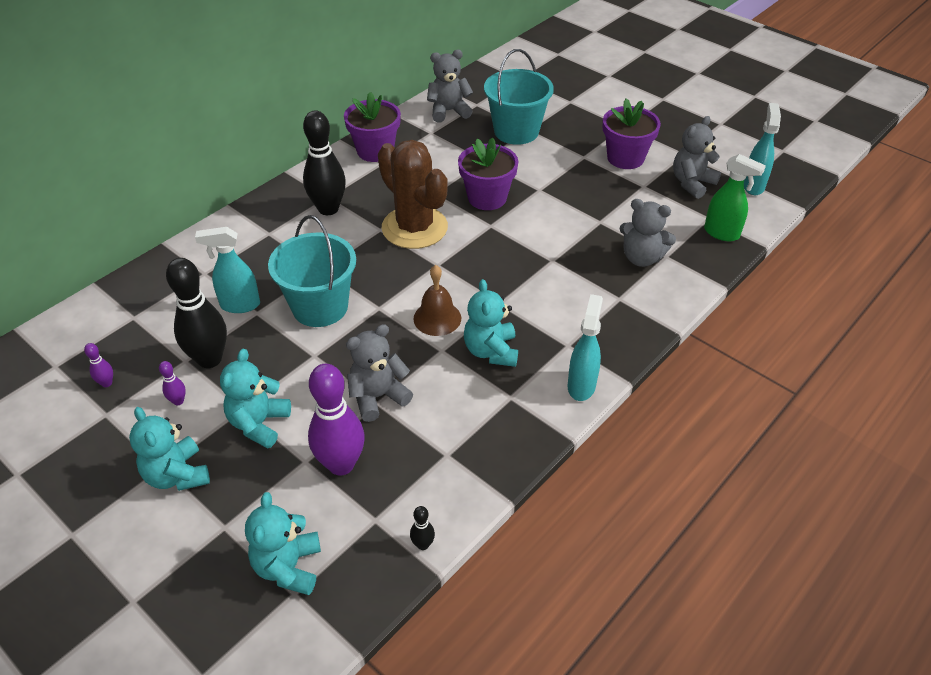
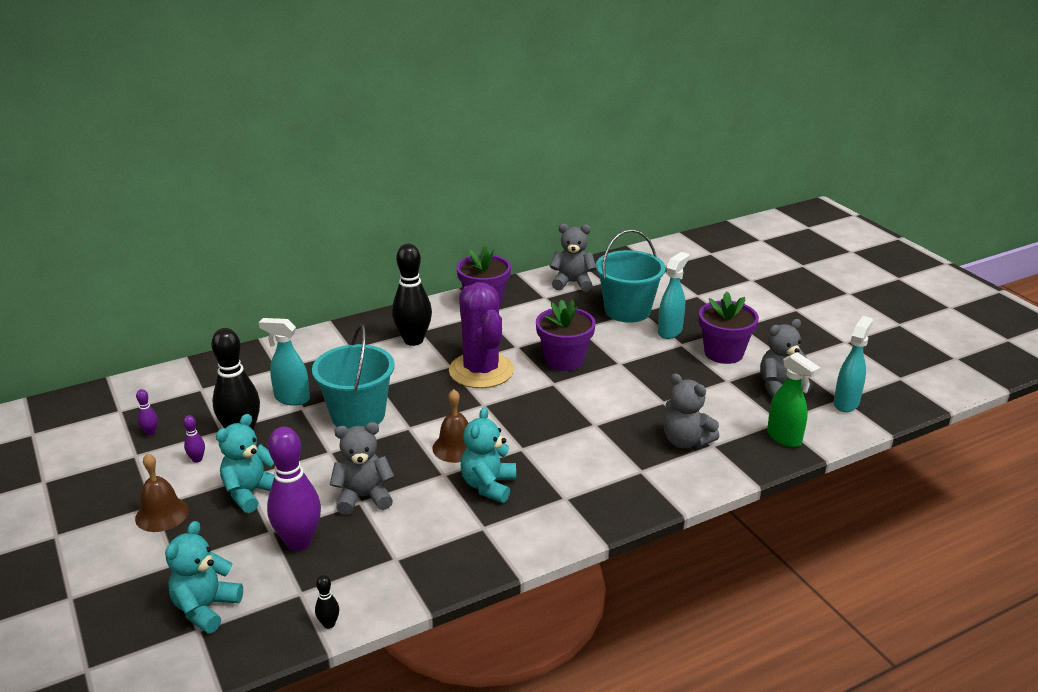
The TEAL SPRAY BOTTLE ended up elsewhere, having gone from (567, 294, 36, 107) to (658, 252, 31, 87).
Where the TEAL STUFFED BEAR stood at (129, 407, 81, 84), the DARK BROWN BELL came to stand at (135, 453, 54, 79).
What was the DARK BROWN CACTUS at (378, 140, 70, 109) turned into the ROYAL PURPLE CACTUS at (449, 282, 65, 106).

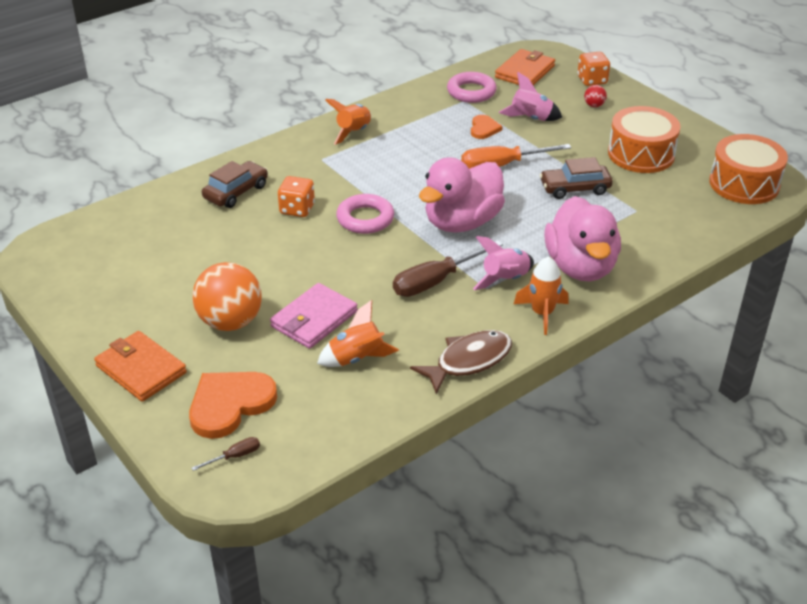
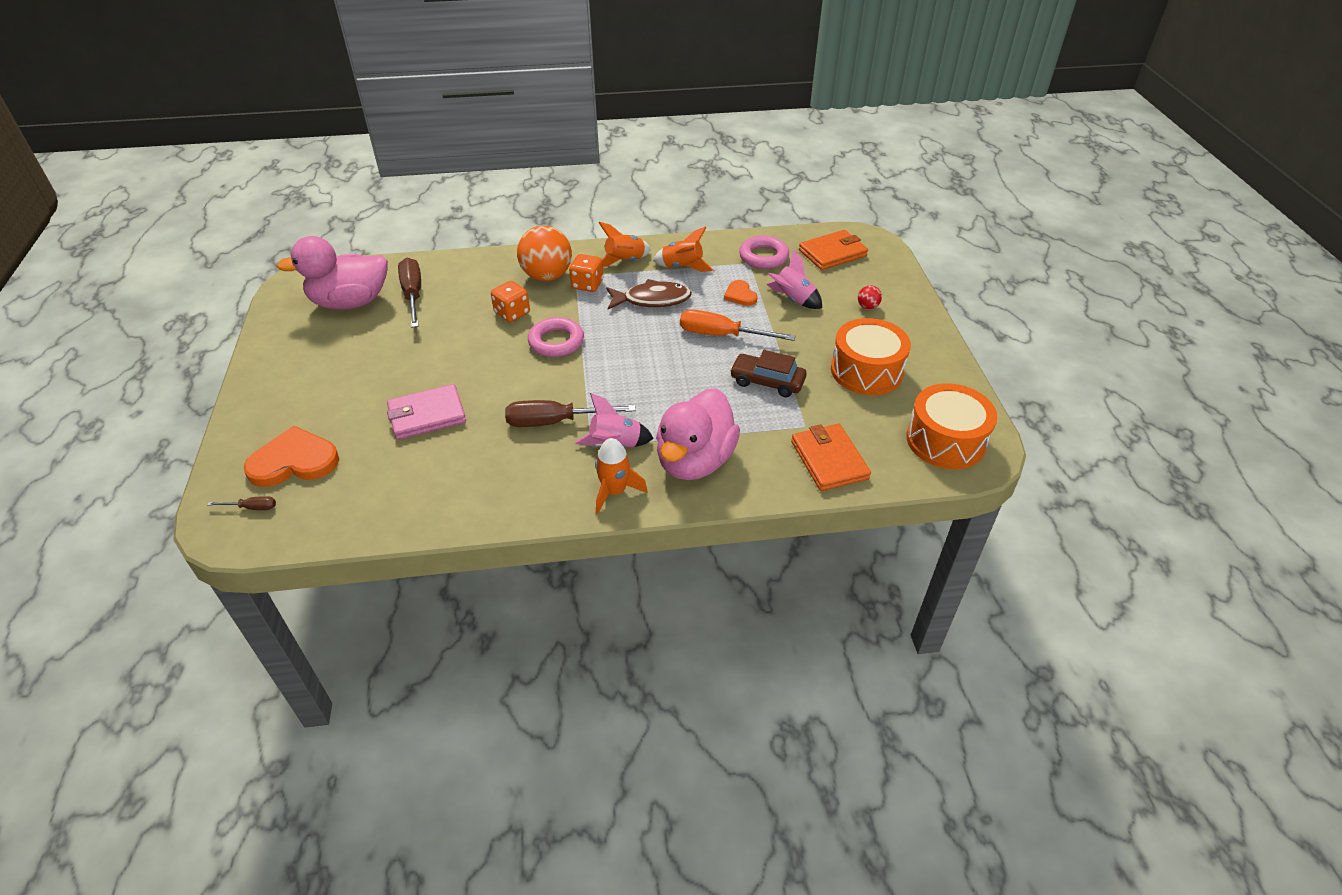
The second view lost the DARK BROWN TOY CAR at (202, 161, 66, 47).
The second view gained the DARK BROWN FLAT SCREWDRIVER at (398, 258, 23, 70).
The BRIGHT ORANGE WALLET ended up elsewhere, having gone from (94, 331, 93, 71) to (791, 424, 80, 67).
The BRIGHT ORANGE PLAY BALL ended up elsewhere, having gone from (192, 262, 70, 69) to (517, 226, 55, 55).
The BRIGHT ORANGE SPACESHIP ended up elsewhere, having gone from (317, 300, 82, 67) to (653, 226, 60, 46).
The DARK BROWN TOY FISH ended up elsewhere, having gone from (410, 330, 102, 64) to (606, 279, 86, 30).
The ROSY RUBBER DUCK ended up elsewhere, having gone from (419, 157, 86, 76) to (277, 236, 111, 73).
The BRIGHT ORANGE DIE ended up elsewhere, having gone from (577, 52, 33, 34) to (569, 254, 34, 38).
The BRIGHT ORANGE LOVE HEART at (471, 115, 32, 24) ended up facing another way, 120 degrees clockwise from before.

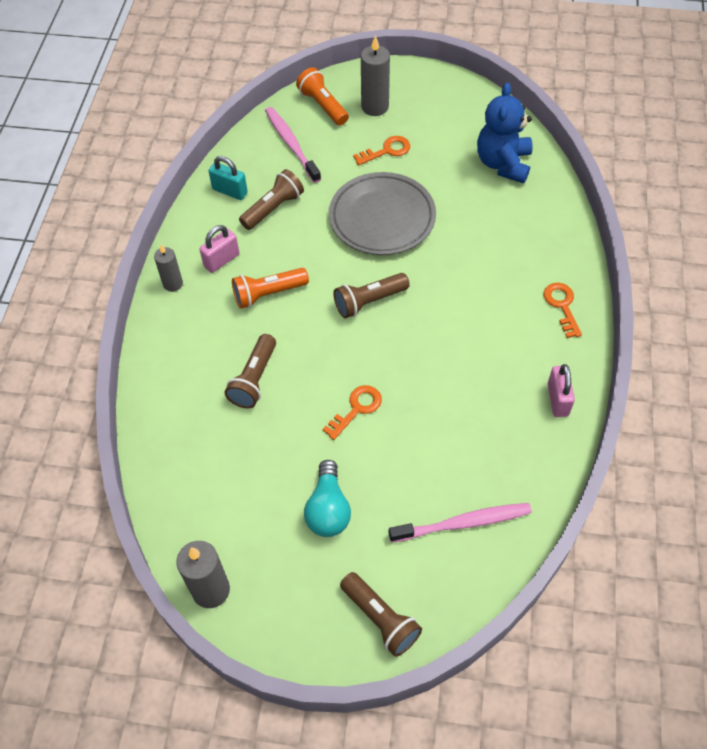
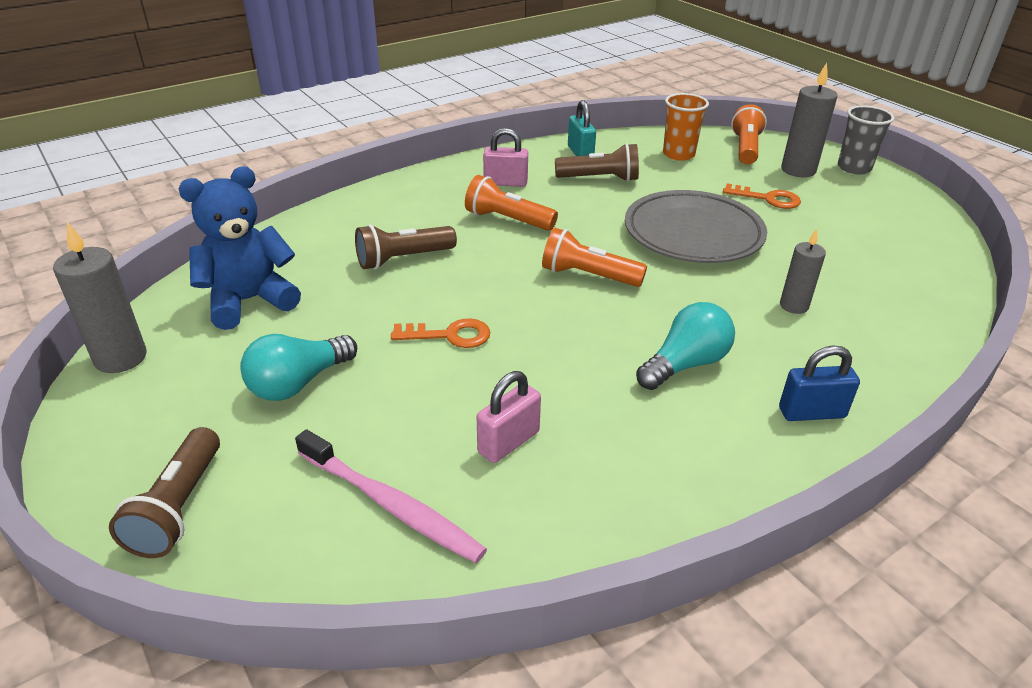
The second view gained the TEAL BULB at (636, 302, 99, 88).
The second view gained the ASH-GREY TUMBLER at (838, 105, 56, 70).
The ASH-GREY PILLAR CANDLE ended up elsewhere, having gone from (154, 245, 29, 47) to (780, 229, 46, 85).
The BLUE STUFFED BEAR ended up elsewhere, having gone from (477, 83, 56, 100) to (178, 167, 123, 163).
The ROSY LOCK ended up elsewhere, having gone from (548, 364, 27, 53) to (477, 371, 64, 92).
Where the ROSY TOOTHBRUSH stood at (265, 107, 56, 76), the BRIGHT ORANGE TUMBLER came to stand at (663, 93, 46, 68).
Where the BRIGHT ORANGE DOOR KEY stood at (543, 283, 39, 55), the BLUE LOCK came to stand at (779, 345, 81, 76).
What was the DARK BROWN TORCH at (333, 273, 77, 46) turned into the BRIGHT ORANGE TORCH at (542, 228, 105, 59).

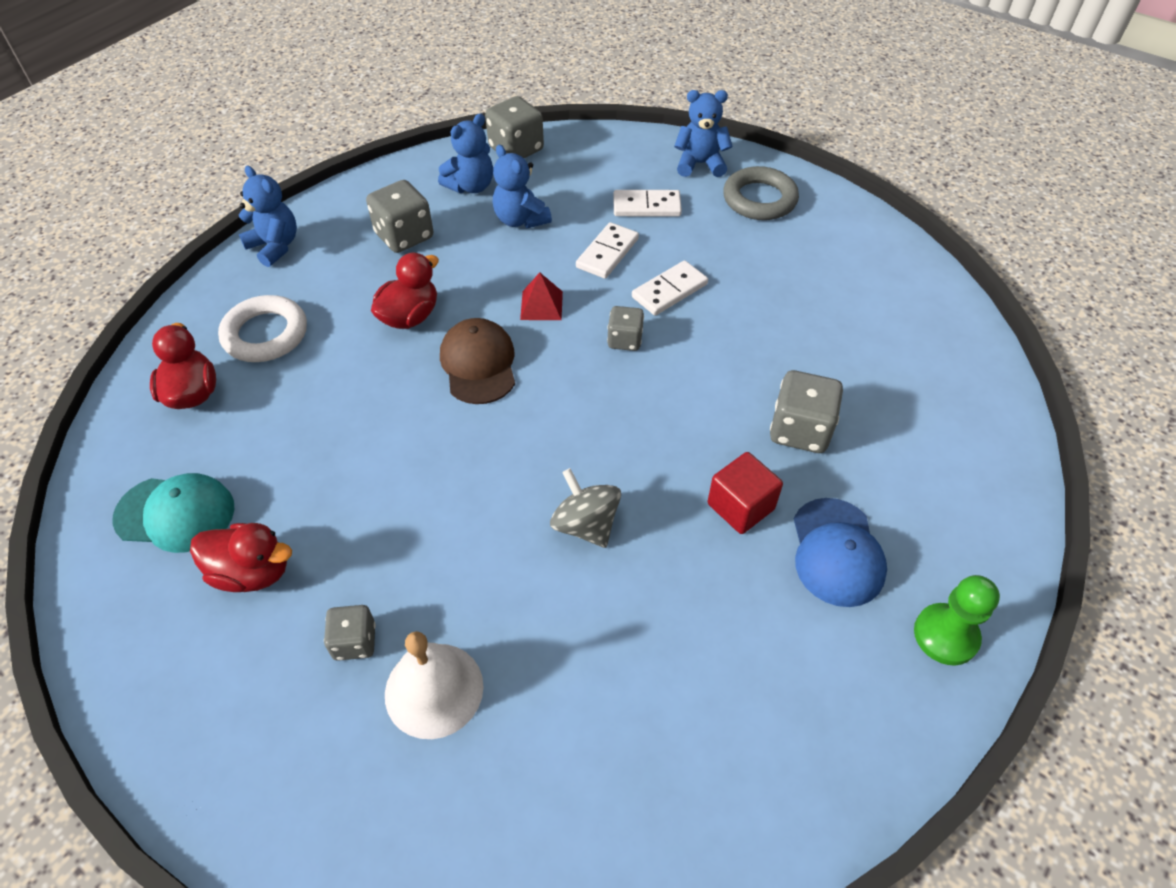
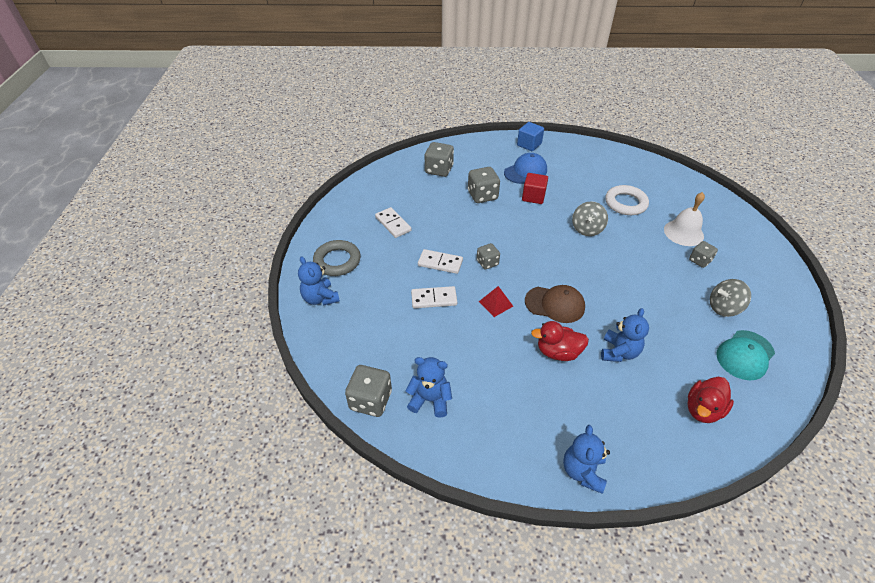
The WHITE RING ended up elsewhere, having gone from (218, 295, 89, 67) to (605, 185, 44, 30).
The ASH-GREY DIE ended up elsewhere, having gone from (366, 180, 68, 73) to (425, 142, 29, 35).
The BLUE STUFFED BEAR ended up elsewhere, having gone from (493, 145, 59, 83) to (601, 308, 48, 54).
The WHITE DOMINO PIECE ended up elsewhere, having gone from (613, 190, 69, 26) to (375, 207, 37, 31).
Where the RED RUBBER DUCK stood at (190, 523, 102, 69), the ASH-GREY TOY TOP came to stand at (710, 279, 41, 38).
Where the EMERALD PAWN stood at (914, 575, 86, 91), the BLUE SOLID CUBE came to stand at (517, 122, 27, 29).
The TEAL PEAKED CAP at (113, 473, 121, 80) ended up facing another way, 105 degrees counterclockwise from before.
The DARK BROWN PEAKED CAP at (440, 318, 75, 86) ended up facing another way, 120 degrees counterclockwise from before.

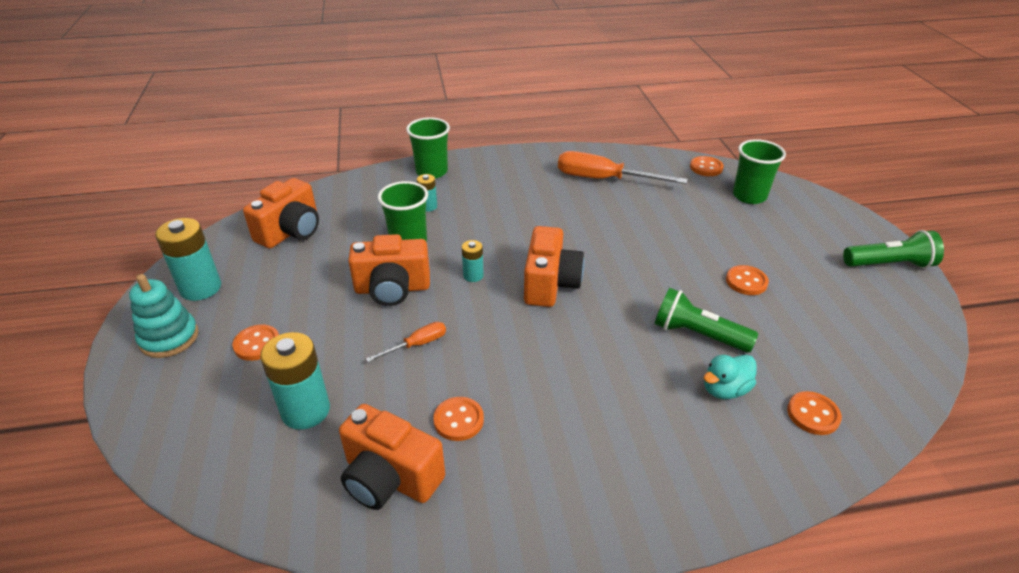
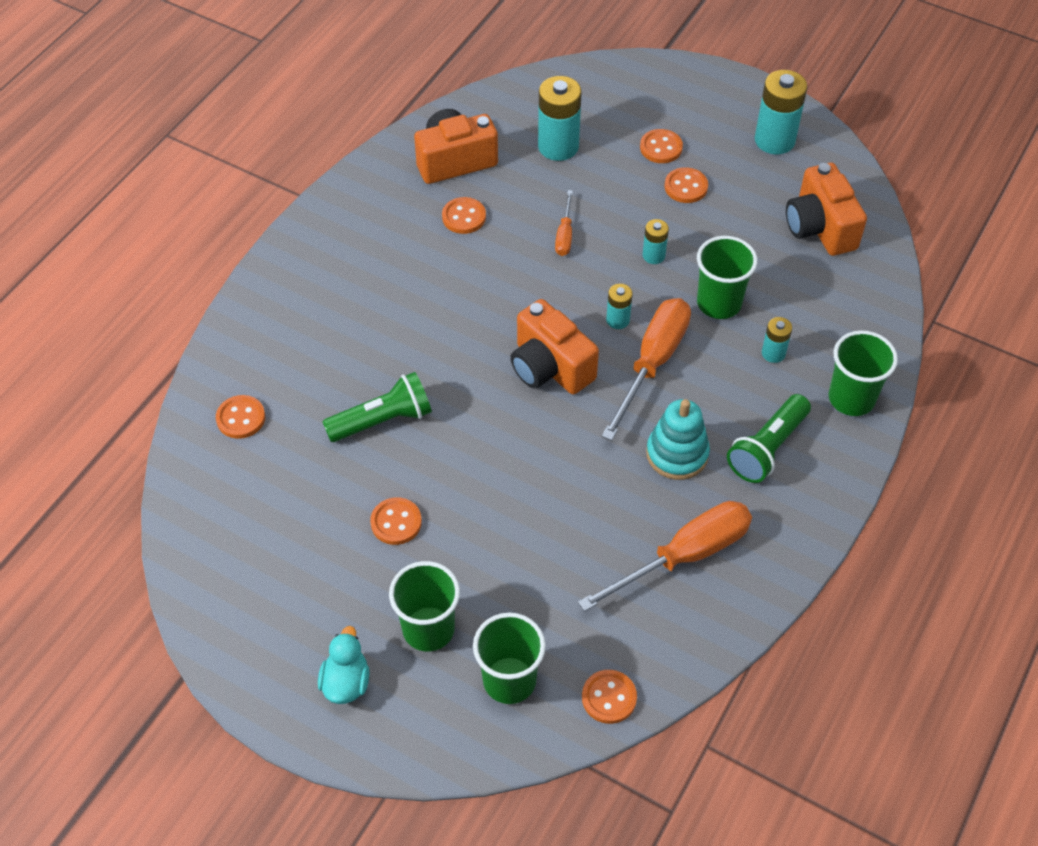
The second view gained the EMERALD TUMBLER at (389, 561, 71, 91).
The second view gained the BRIGHT ORANGE FLAT SCREWDRIVER at (602, 298, 89, 143).
The second view gained the BRIGHT ORANGE BUTTON at (664, 167, 44, 36).
The TEAL STACKING TOY ended up elsewhere, having gone from (129, 274, 70, 84) to (646, 399, 64, 81).
The TEAL RUBBER DUCK ended up elsewhere, having gone from (704, 355, 53, 44) to (318, 626, 52, 78).
The EMERALD TORCH ended up elsewhere, having gone from (843, 230, 101, 39) to (727, 394, 84, 89).
Where the BRIGHT ORANGE COMPACT CAMERA stood at (348, 234, 82, 72), the TEAL BATTERY came to stand at (642, 219, 27, 45).

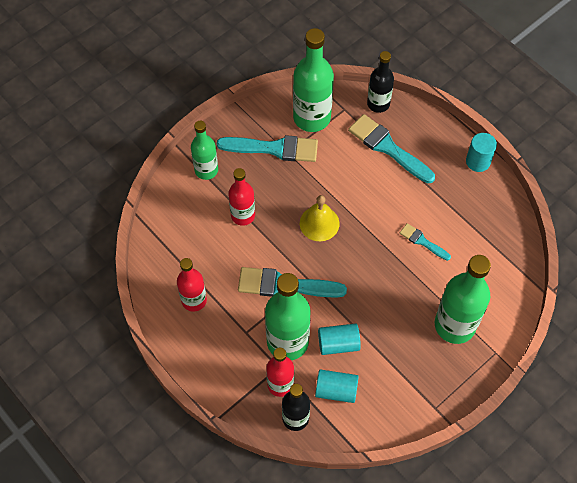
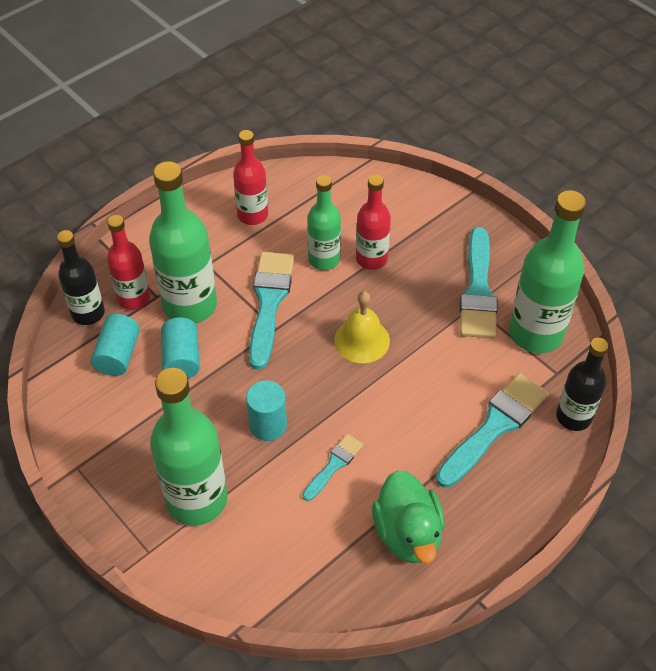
The second view gained the EMERALD RUBBER DUCK at (372, 470, 73, 93).
The EMERALD FLASK ended up elsewhere, having gone from (191, 121, 27, 59) to (307, 175, 34, 95).
The TEAL CYLINDER ended up elsewhere, having gone from (466, 133, 31, 39) to (246, 381, 41, 60).

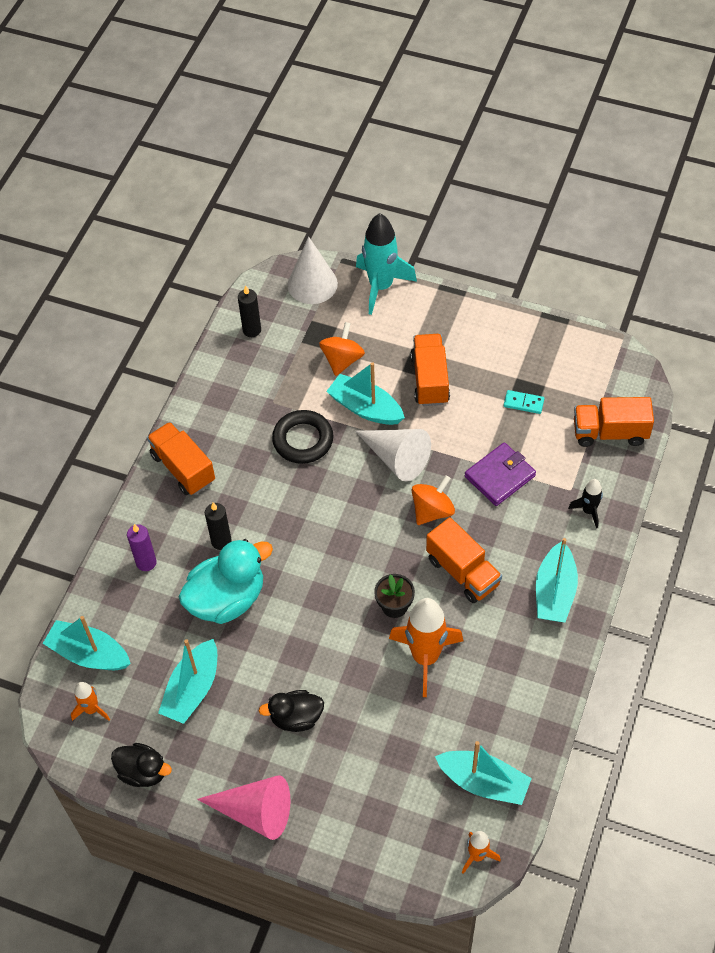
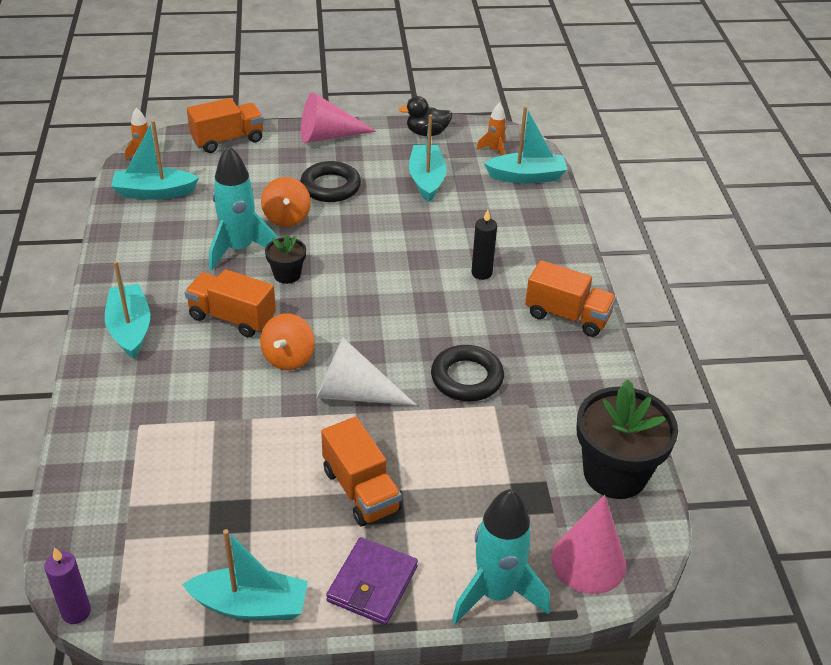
The second view lost the TEAL RUBBER DUCK at (179, 539, 94, 85).
The second view lost the TEAL DOMINO PIECE at (504, 390, 41, 24).
The second view lost the JET-BLACK SPACESHIP at (568, 479, 35, 49).
The ROYAL PURPLE PILLAR CANDLE ended up elsewhere, having gone from (127, 524, 30, 47) to (44, 547, 47, 77).
The BRIGHT ORANGE TOY TOP ended up elsewhere, having gone from (319, 322, 46, 54) to (261, 177, 50, 50).
The TEAL BOAT ended up elsewhere, having gone from (326, 362, 79, 63) to (182, 529, 126, 91).
The ROYAL PURPLE WALLET ended up elsewhere, having gone from (465, 442, 71, 64) to (326, 537, 92, 88).
The BRIGHT ORANGE LORRY ended up elsewhere, having gone from (574, 397, 80, 50) to (187, 98, 77, 55).
Where the JET-BLACK PILLAR CANDLE stood at (238, 285, 23, 52), the JET-BLACK FLOWER POT came to stand at (577, 379, 101, 120).
Where the JET-BLACK RUBBER DUCK stood at (259, 690, 65, 42), the JET-BLACK RING came to stand at (300, 161, 61, 41).
What was the WHITE CONE SHAPE at (287, 237, 51, 67) turned into the ROSY CONE SHAPE at (551, 495, 75, 99).
What was the BRIGHT ORANGE SPACESHIP at (389, 598, 75, 99) turned into the TEAL SPACESHIP at (209, 145, 68, 126).

